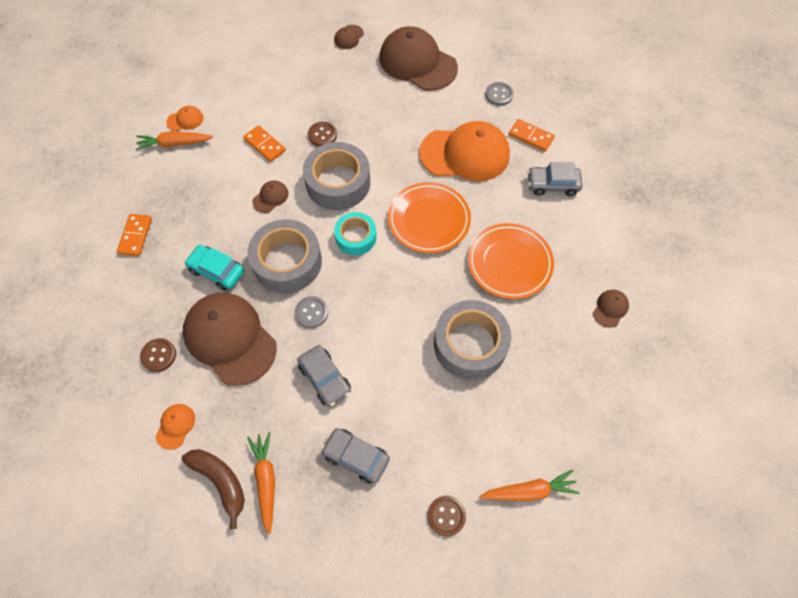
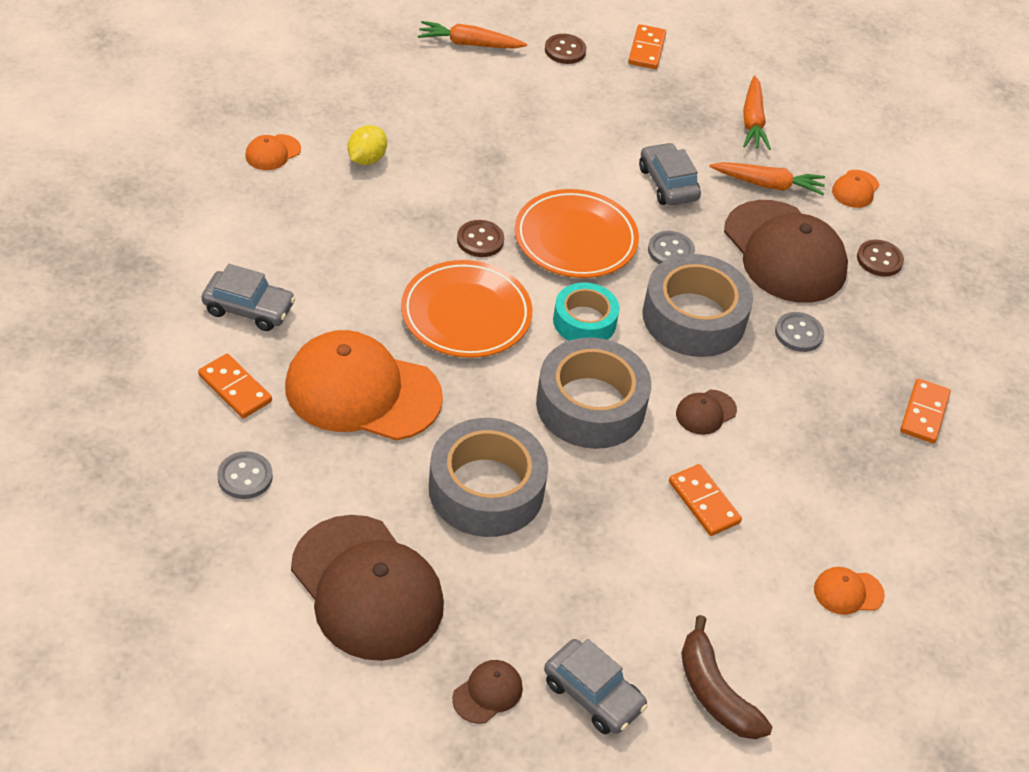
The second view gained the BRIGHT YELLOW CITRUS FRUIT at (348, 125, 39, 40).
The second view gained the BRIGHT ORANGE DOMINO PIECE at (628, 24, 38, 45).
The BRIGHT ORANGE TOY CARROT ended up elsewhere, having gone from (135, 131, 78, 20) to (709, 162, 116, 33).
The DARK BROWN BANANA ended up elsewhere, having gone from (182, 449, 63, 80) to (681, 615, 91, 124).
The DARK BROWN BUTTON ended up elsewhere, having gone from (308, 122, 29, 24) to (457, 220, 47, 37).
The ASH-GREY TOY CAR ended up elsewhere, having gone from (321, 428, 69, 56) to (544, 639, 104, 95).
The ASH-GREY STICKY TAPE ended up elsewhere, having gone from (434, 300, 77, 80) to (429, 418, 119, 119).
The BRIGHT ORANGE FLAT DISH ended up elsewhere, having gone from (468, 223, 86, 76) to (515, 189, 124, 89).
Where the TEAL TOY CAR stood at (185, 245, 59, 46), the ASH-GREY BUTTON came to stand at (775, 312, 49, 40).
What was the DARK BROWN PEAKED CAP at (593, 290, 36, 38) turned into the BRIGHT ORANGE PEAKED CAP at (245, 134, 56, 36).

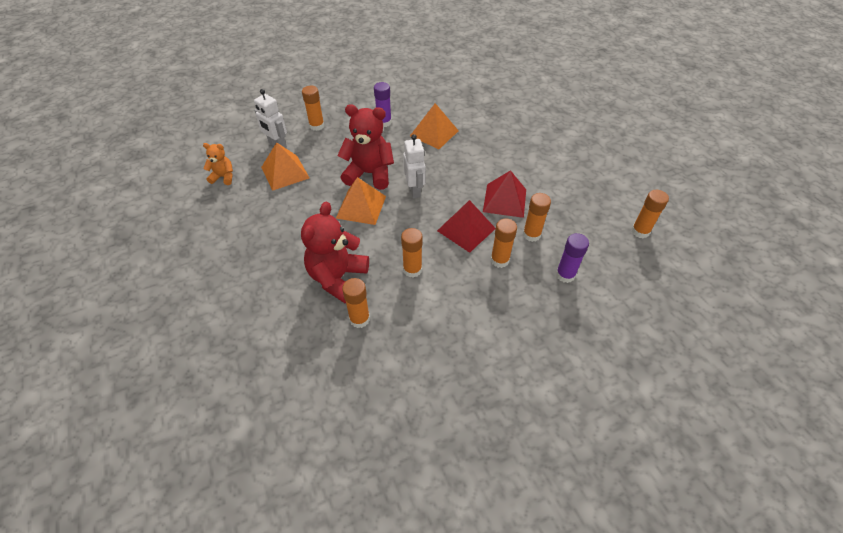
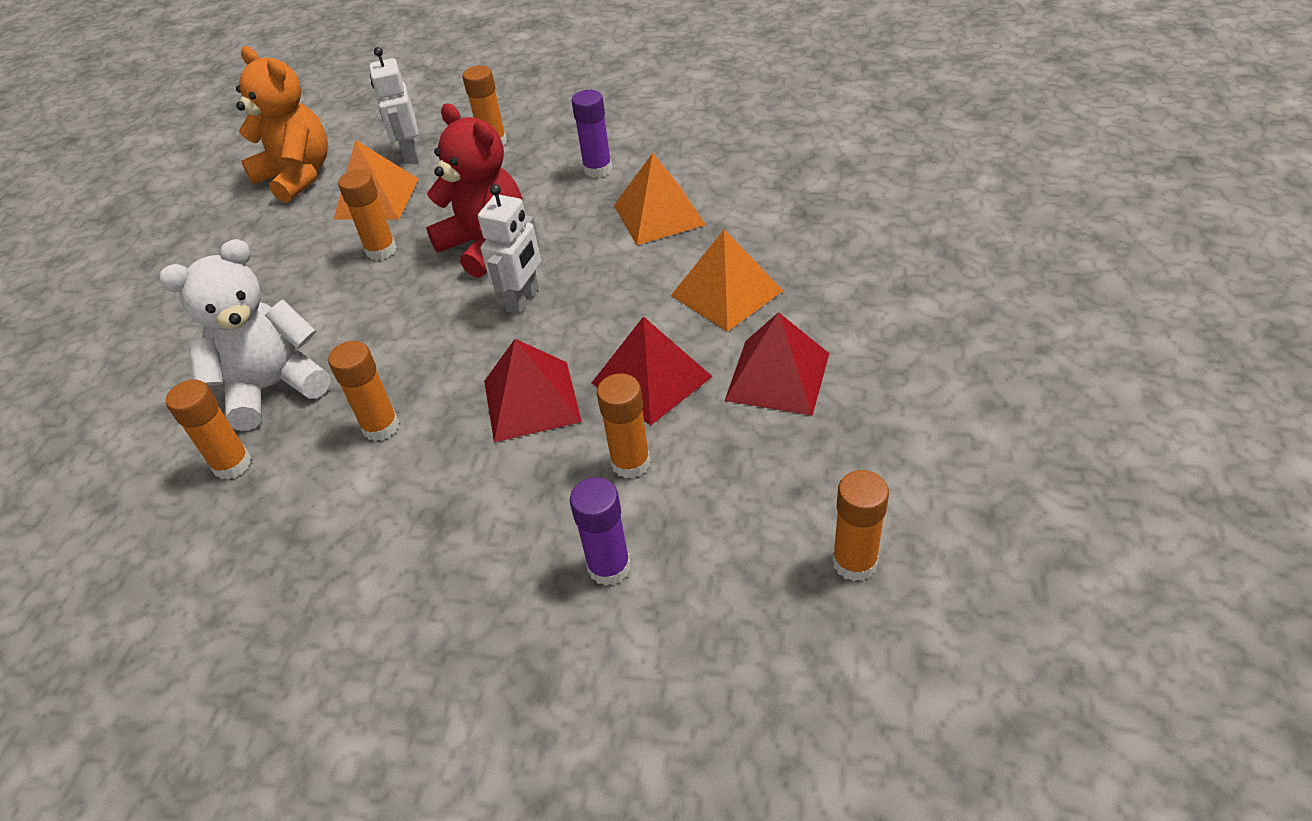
The second view gained the RED PYRAMID SHAPE at (725, 312, 104, 104).
The BRIGHT ORANGE PYRAMID SHAPE ended up elsewhere, having gone from (336, 177, 50, 48) to (671, 230, 112, 102).
The BRIGHT ORANGE GLUE STICK ended up elsewhere, having gone from (491, 218, 26, 50) to (338, 170, 59, 90).
What was the RED STUFFED BEAR at (301, 202, 68, 101) turned into the WHITE STUFFED BEAR at (159, 239, 172, 192).
The size of the BRIGHT ORANGE STUFFED BEAR at (203, 143, 30, 42) changed by a factor of 1.90.

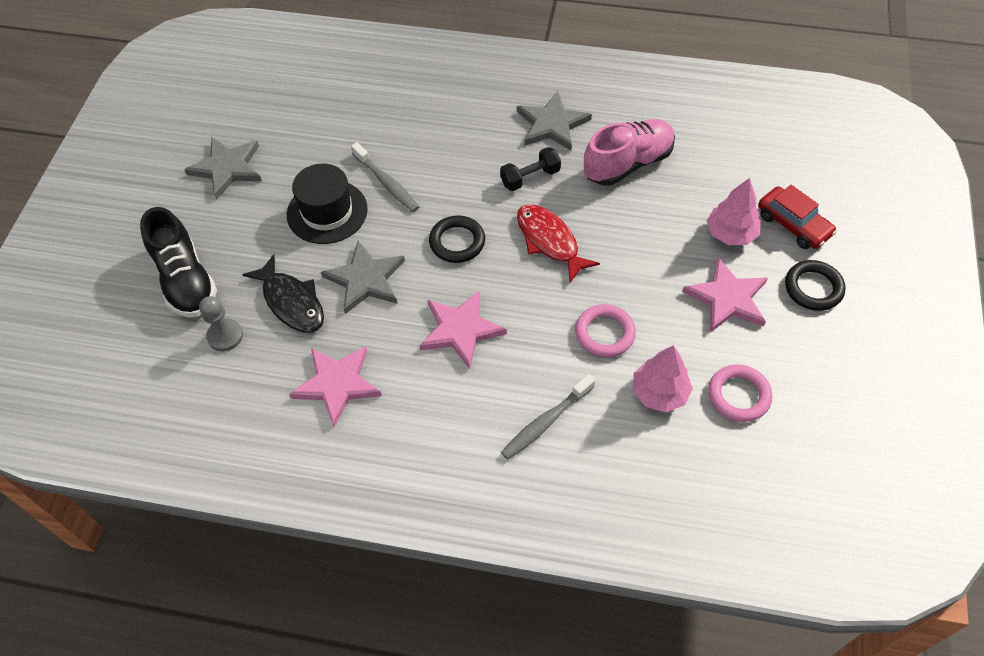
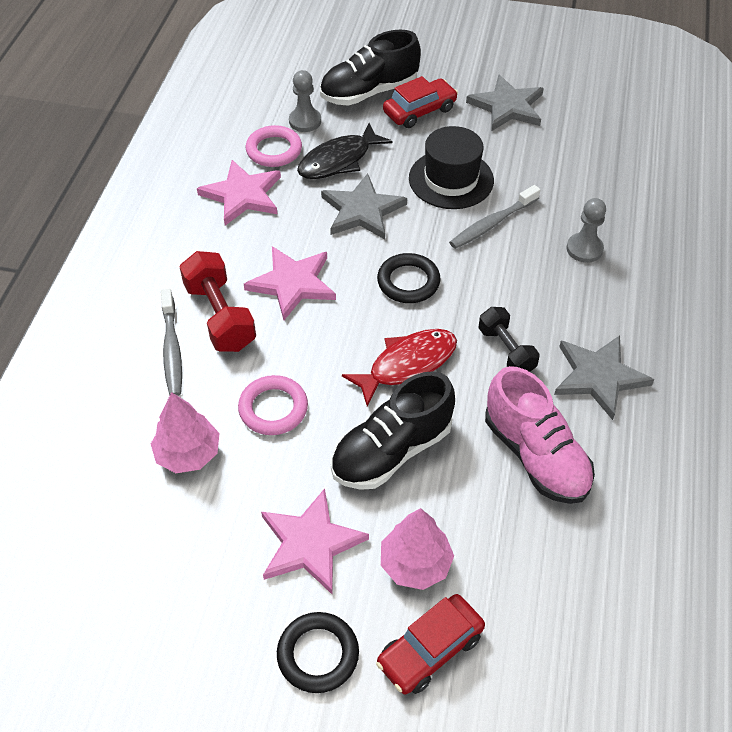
The second view gained the RED FREE WEIGHT at (180, 251, 76, 101).
The second view gained the JET-BLACK SHOE at (331, 371, 124, 119).
The second view gained the RED TOY CAR at (383, 76, 75, 52).
The second view gained the ASH-GREY PAWN at (567, 198, 39, 65).
The ROSY RING ended up elsewhere, having gone from (708, 364, 64, 58) to (246, 125, 56, 42).
The ASH-GREY TOOTHBRUSH at (501, 374, 94, 86) ended up facing another way, 150 degrees counterclockwise from before.

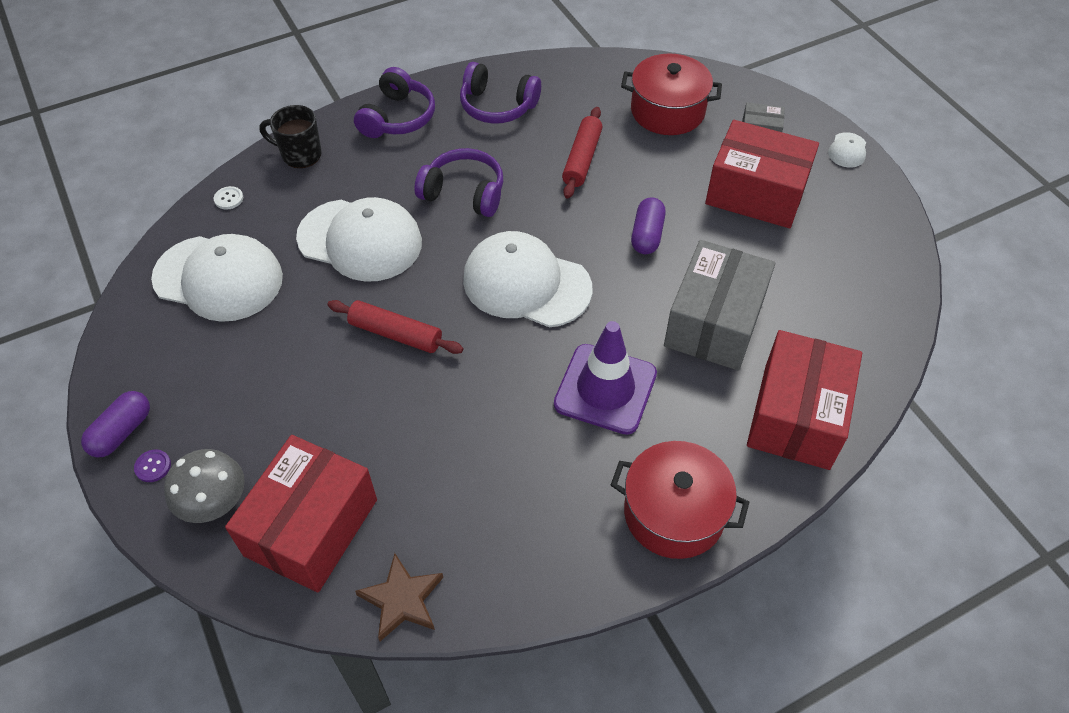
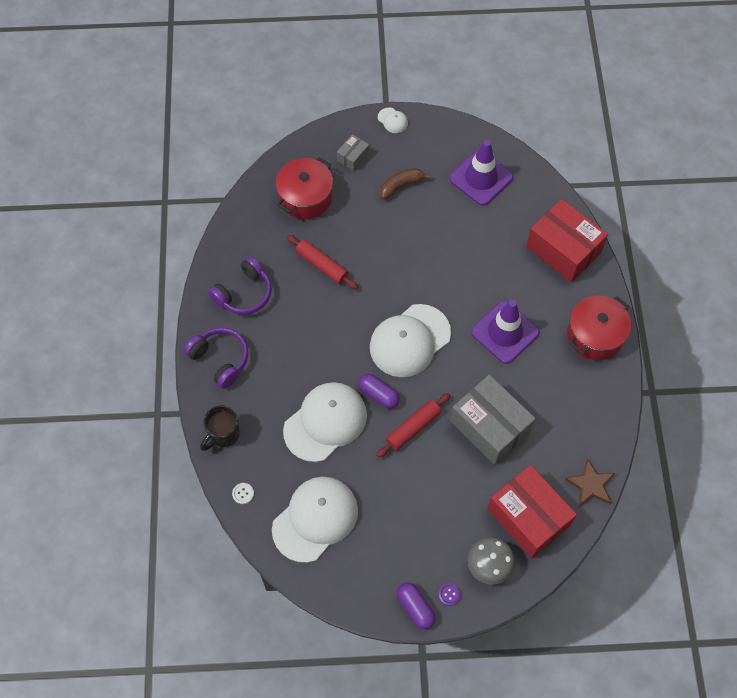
The second view lost the ROYAL PURPLE HEADPHONES at (414, 148, 89, 69).
The second view gained the ROYAL PURPLE ROAD CONE at (449, 140, 64, 66).
The ROYAL PURPLE PILL SHAPE ended up elsewhere, having gone from (631, 198, 35, 56) to (358, 374, 42, 35).
The ASH-GREY PACKAGE ended up elsewhere, having gone from (664, 240, 111, 131) to (450, 375, 86, 90).
Where the RED PACKAGE stood at (705, 120, 114, 108), the DARK BROWN BANANA came to stand at (380, 168, 51, 32).

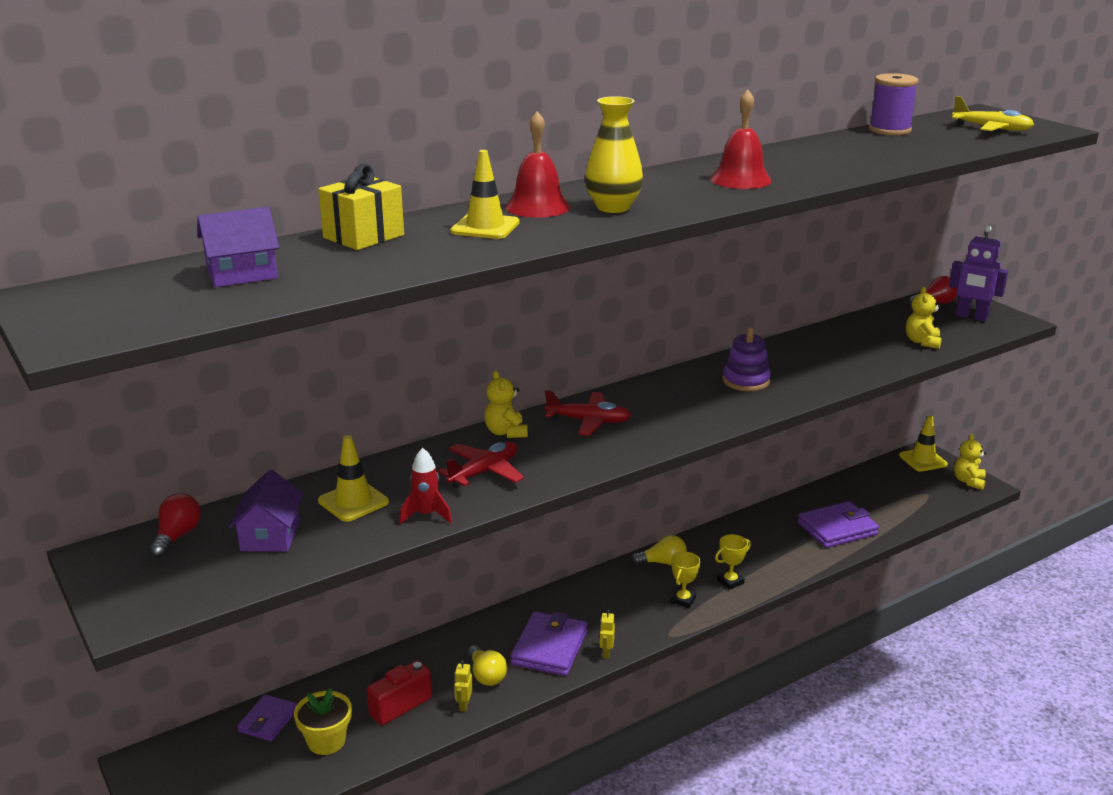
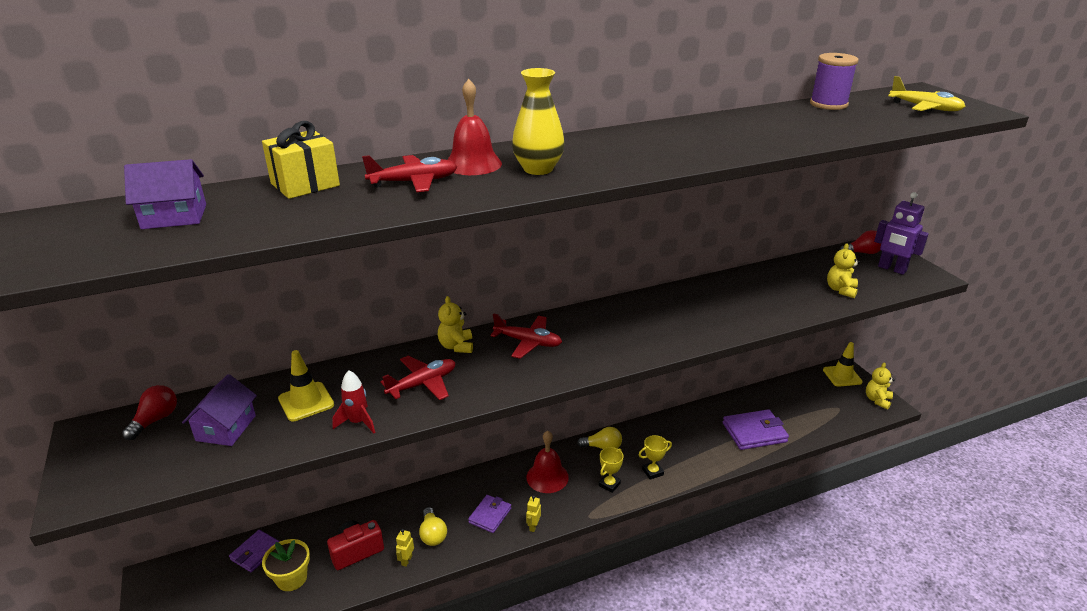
The second view lost the ROYAL PURPLE STACKING TOY at (722, 327, 49, 64).
The RED BELL ended up elsewhere, having gone from (710, 90, 62, 99) to (526, 431, 43, 62).
Where the BRIGHT YELLOW ROAD CONE stood at (450, 150, 70, 89), the RED PLANE came to stand at (362, 155, 95, 37).
The size of the ROYAL PURPLE WALLET at (511, 611, 77, 65) changed by a factor of 0.62.

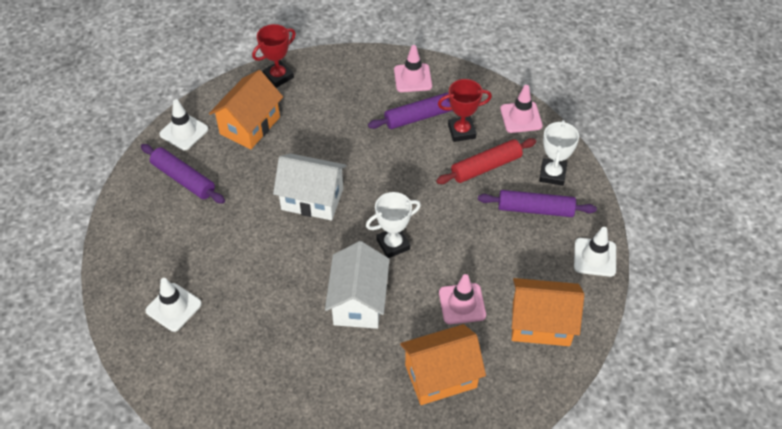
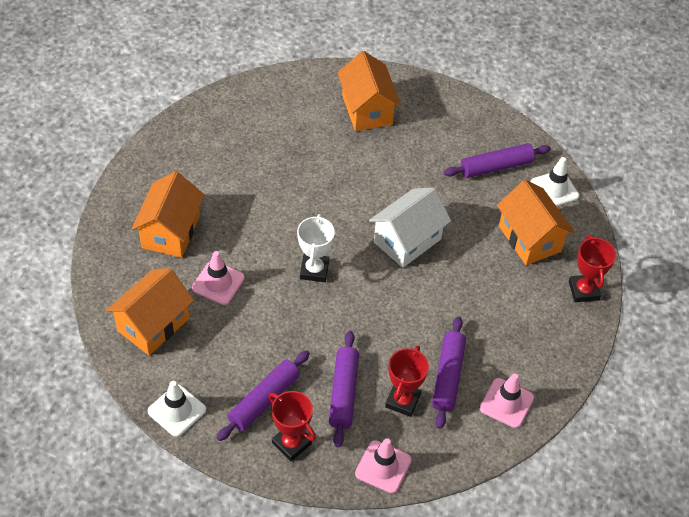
The second view lost the WHITE COTTAGE at (325, 241, 65, 88).
Where the WHITE ROAD CONE stood at (145, 278, 57, 54), the BRIGHT ORANGE COTTAGE came to stand at (337, 51, 64, 80).
What was the RED PASTRY ROLLER at (436, 138, 100, 46) turned into the ROYAL PURPLE PASTRY ROLLER at (329, 331, 30, 117).
What was the WHITE PRIZE CUP at (539, 120, 40, 66) turned into the RED PRIZE CUP at (269, 391, 47, 70).

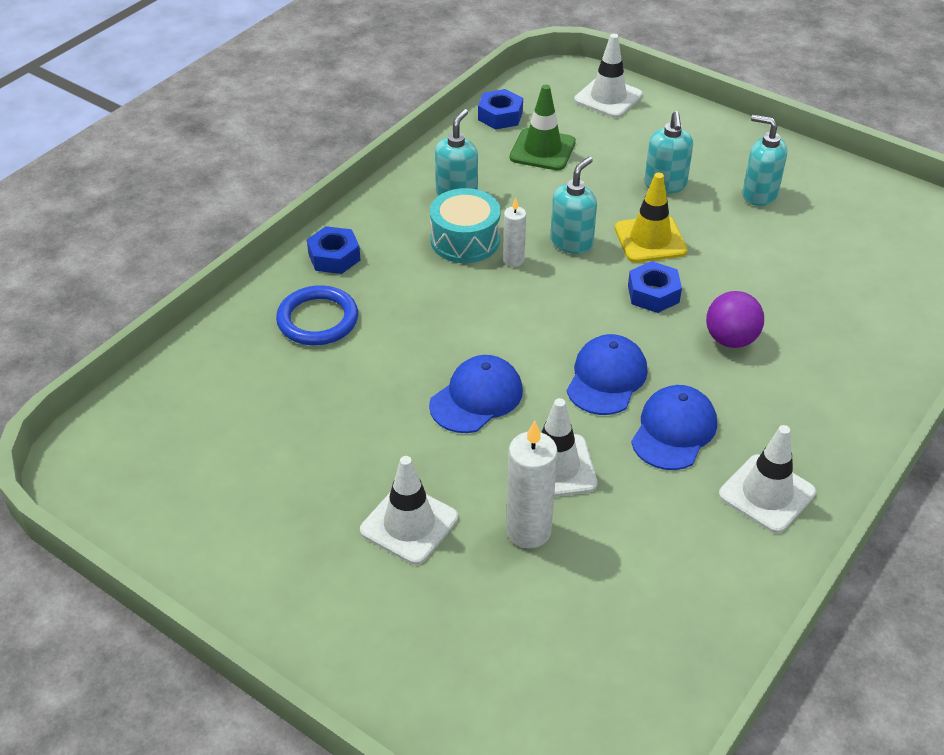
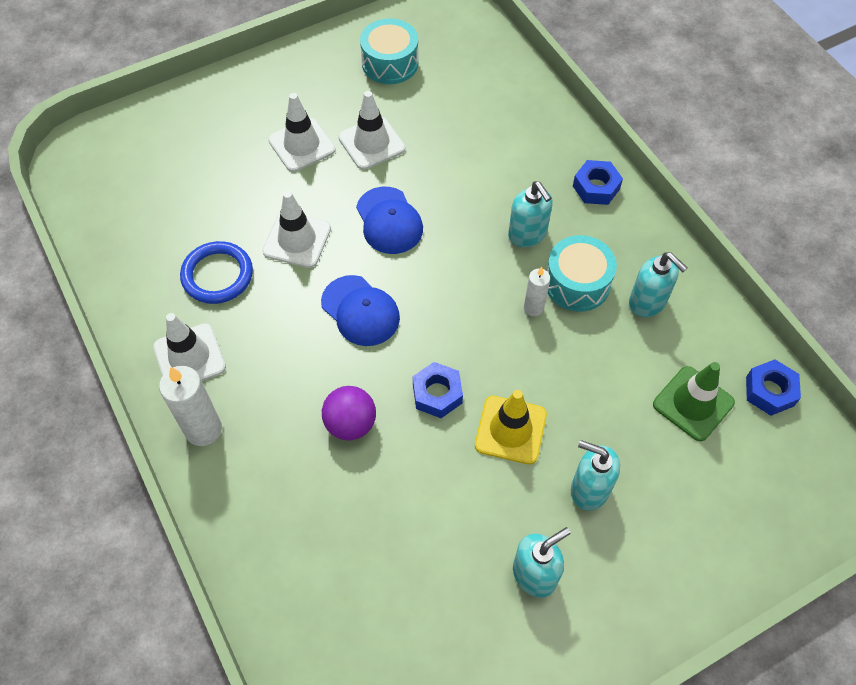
The second view lost the BLUE PEAKED CAP at (631, 385, 86, 85).
The second view gained the TEAL SNARE DRUM at (360, 18, 59, 66).
The BLUE RING ended up elsewhere, having gone from (276, 285, 82, 60) to (180, 241, 73, 63).
The WHITE PILLAR CANDLE ended up elsewhere, having gone from (506, 420, 52, 128) to (159, 366, 63, 80).
The TEAL SOAP PUMP ended up elsewhere, having gone from (551, 157, 46, 97) to (508, 181, 45, 66).
The WHITE ROAD CONE ended up elsewhere, having gone from (574, 34, 69, 84) to (338, 91, 67, 79).

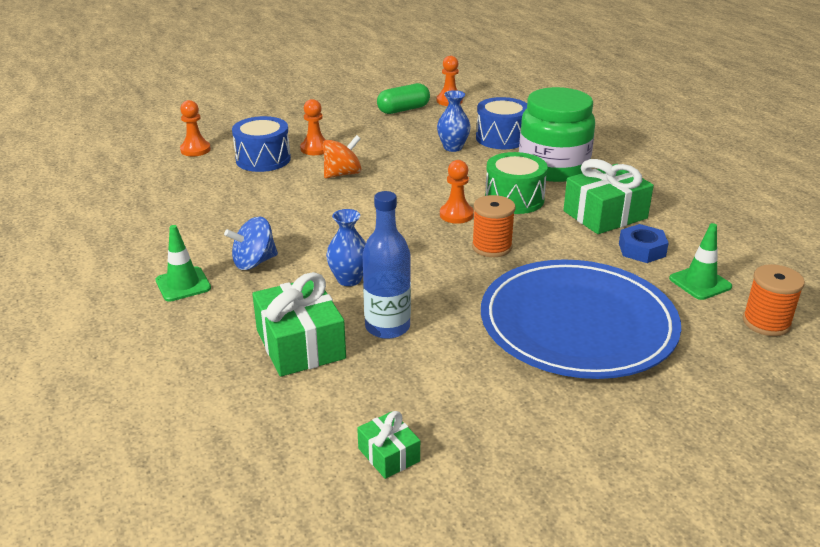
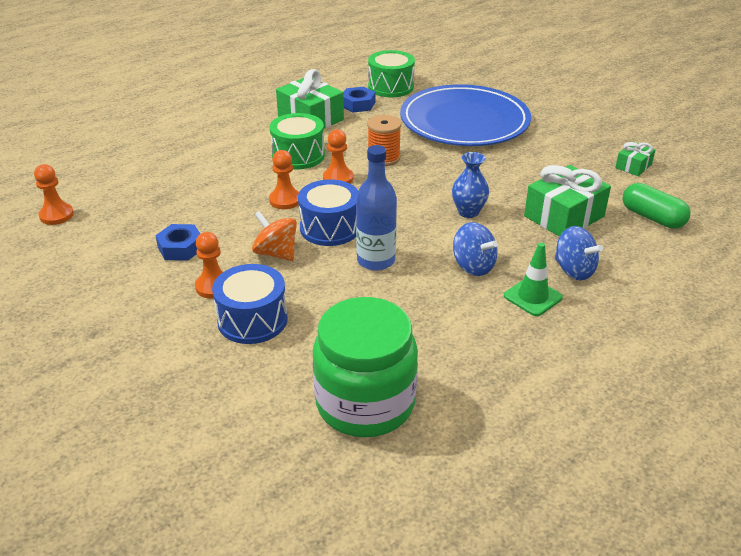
The second view lost the BLUE TALL VASE at (437, 90, 34, 62).
The second view lost the BRIGHT ORANGE BOBBIN at (742, 264, 63, 72).
The second view gained the BLUE HEX NUT at (155, 224, 45, 37).
The second view gained the BLUE TOY TOP at (555, 226, 48, 55).
The BRIGHT ORANGE PAWN ended up elsewhere, having gone from (180, 100, 31, 57) to (269, 150, 30, 59).
The BLUE FLASK ended up elsewhere, having gone from (362, 191, 49, 148) to (356, 145, 41, 126).
The EMERALD PILL SHAPE ended up elsewhere, having gone from (377, 83, 53, 31) to (622, 183, 68, 46).
The BLUE SNARE DRUM ended up elsewhere, having gone from (476, 97, 51, 52) to (298, 180, 60, 66).
The EMERALD PRESERVE JAR ended up elsewhere, having gone from (519, 87, 76, 95) to (313, 297, 105, 140).
Where the EMERALD ROAD CONE stood at (669, 223, 63, 77), the EMERALD SNARE DRUM came to stand at (368, 50, 47, 47).

